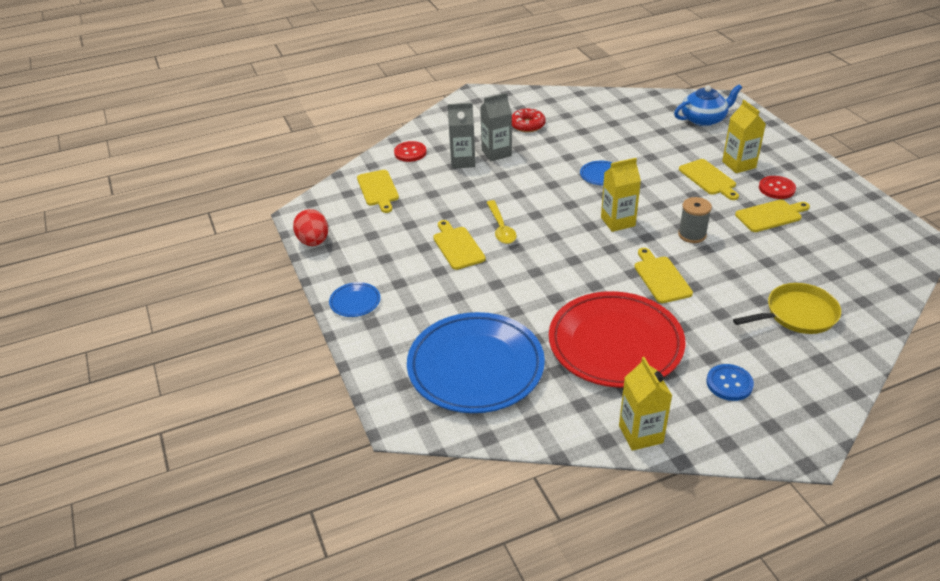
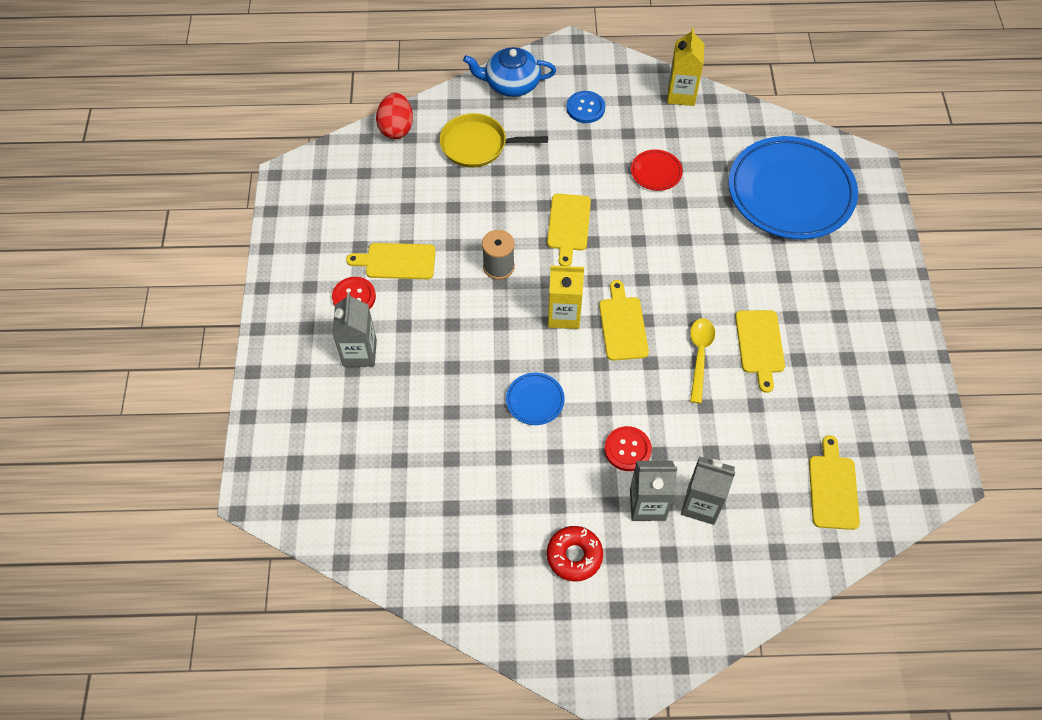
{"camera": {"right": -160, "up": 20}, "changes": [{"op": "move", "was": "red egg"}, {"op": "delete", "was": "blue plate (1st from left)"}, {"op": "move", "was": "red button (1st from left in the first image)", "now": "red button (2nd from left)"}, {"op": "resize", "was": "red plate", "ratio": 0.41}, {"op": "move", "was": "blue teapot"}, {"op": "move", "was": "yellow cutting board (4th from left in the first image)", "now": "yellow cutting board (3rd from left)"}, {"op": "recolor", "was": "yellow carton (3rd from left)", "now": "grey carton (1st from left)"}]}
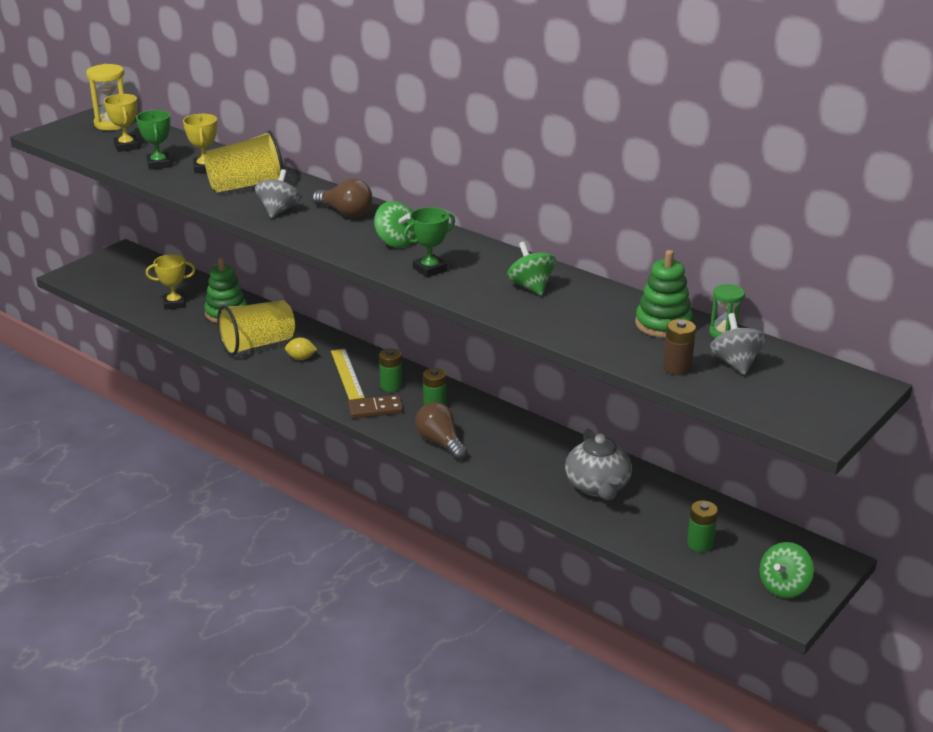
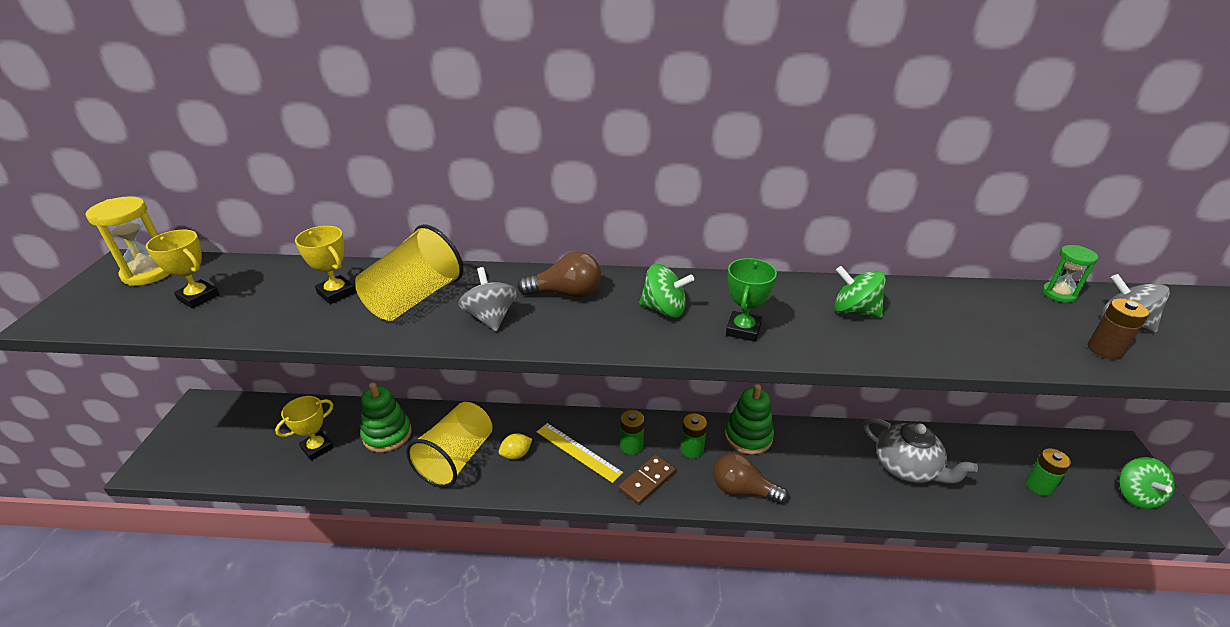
{"camera": {"right": -35, "up": 5}, "changes": [{"op": "delete", "was": "green trophy (1st from left)"}, {"op": "move", "was": "green stacking toy (2nd from left)"}]}
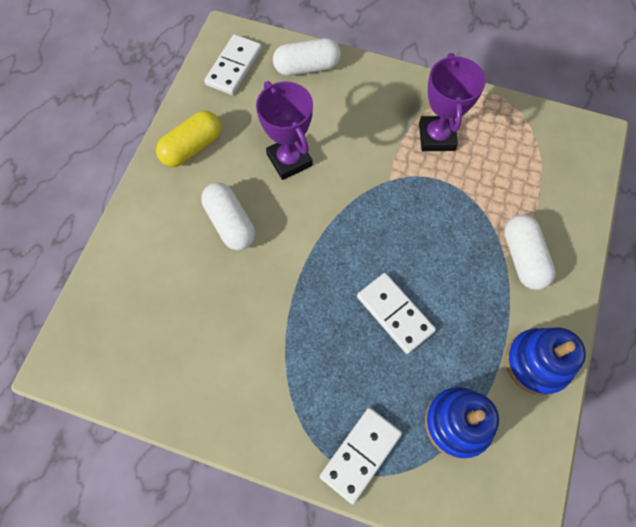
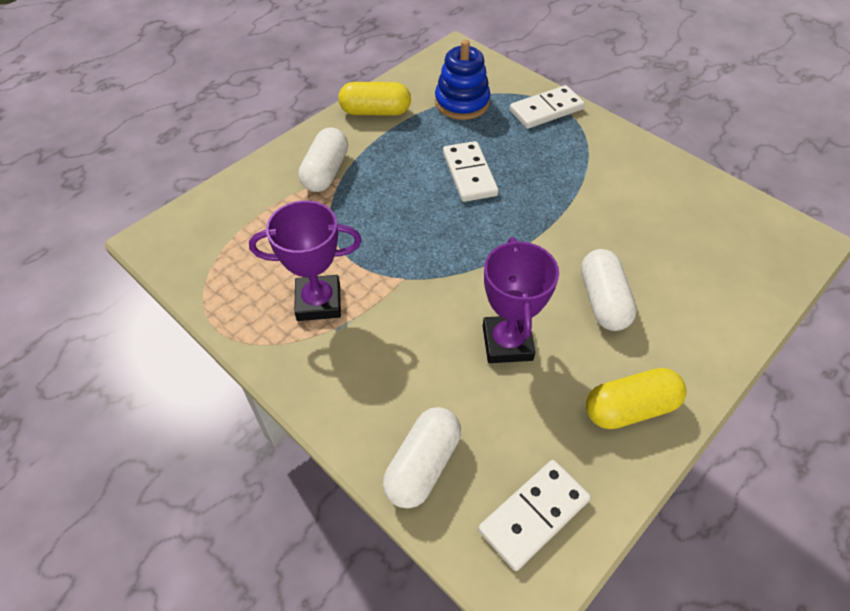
{"camera": {"right": -155, "up": -15}, "changes": [{"op": "rotate", "was": "white capsule (2nd from left)", "clockwise": -75}, {"op": "rotate", "was": "purple trophy (2nd from left in the first image)", "clockwise": 60}, {"op": "replace", "was": "blue stacking toy (2nd from left)", "now": "yellow capsule (1st from left)"}]}
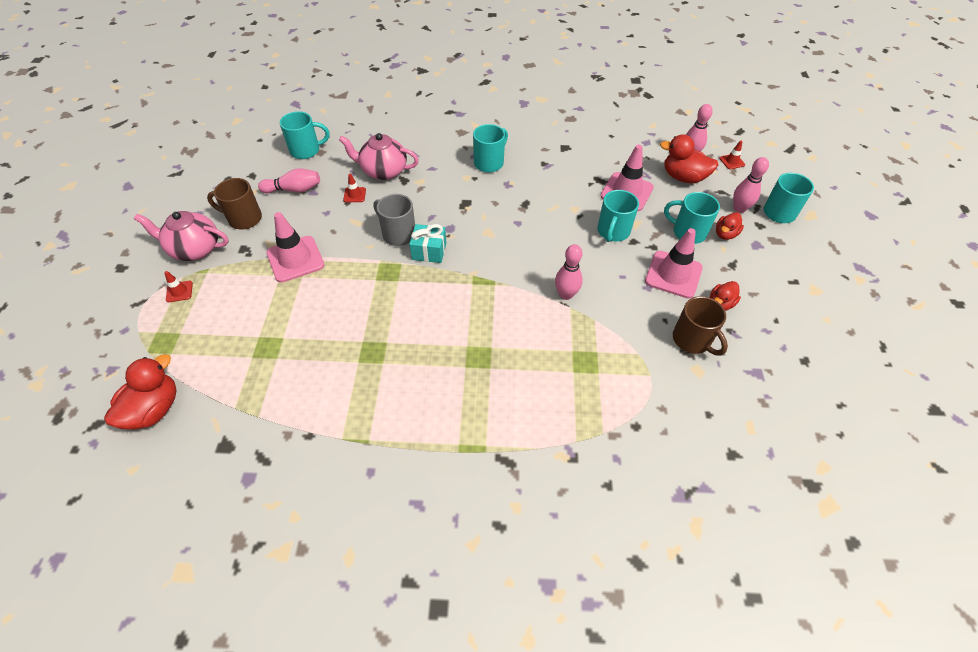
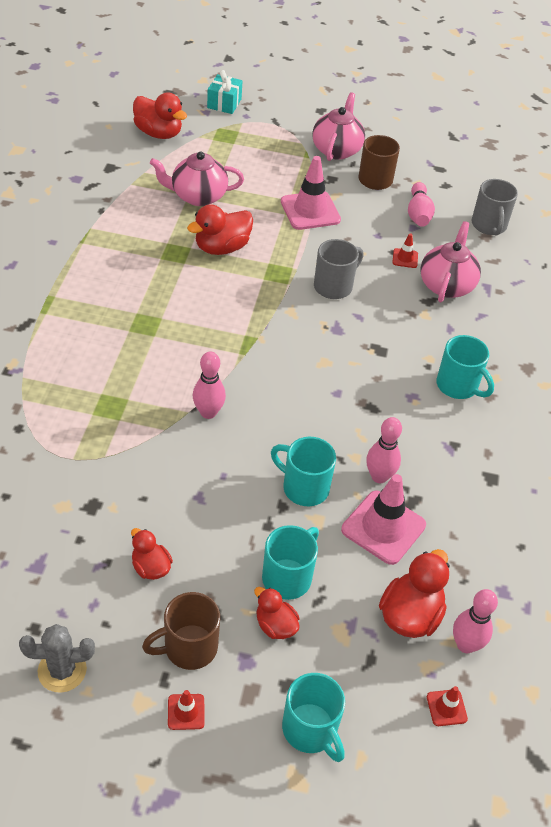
{"camera": {"right": 95, "up": -5}, "changes": [{"op": "move", "was": "red traffic cone (1st from left)"}, {"op": "recolor", "was": "turquoise mug (1st from left)", "now": "grey mug (2nd from left)"}, {"op": "move", "was": "turquoise gift"}, {"op": "delete", "was": "pink traffic cone (3rd from left)"}, {"op": "move", "was": "brown mug (2nd from left in the first image)", "now": "brown mug (1st from left)"}, {"op": "move", "was": "pink bowling pin (4th from left in the first image)", "now": "pink bowling pin (2nd from left)"}, {"op": "insert", "now": "grey cactus"}, {"op": "insert", "now": "pink teapot (1st from left)"}, {"op": "insert", "now": "red duck (3rd from left)"}]}
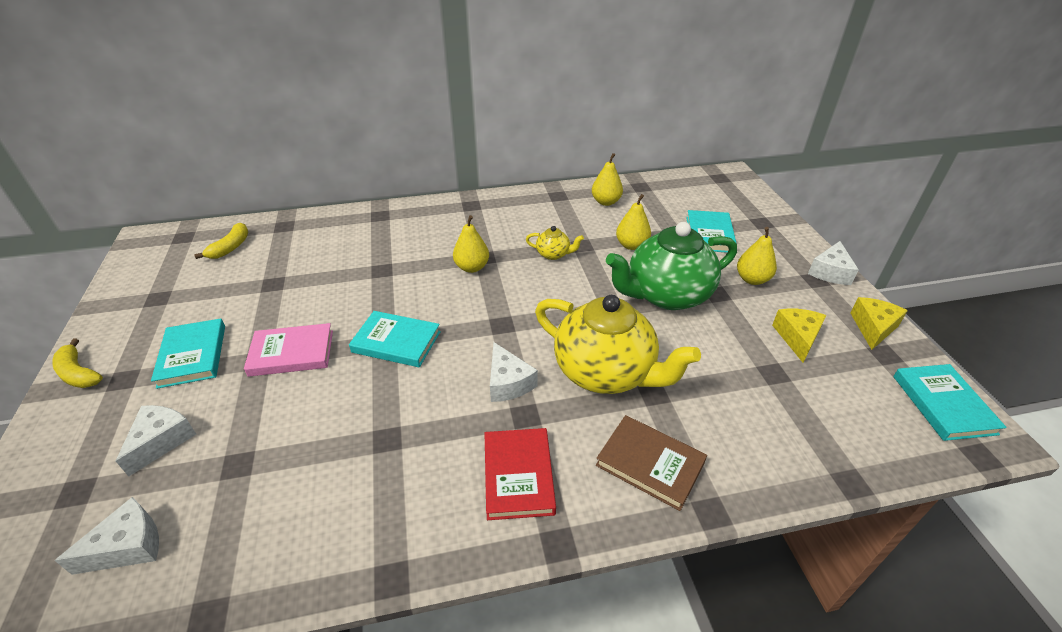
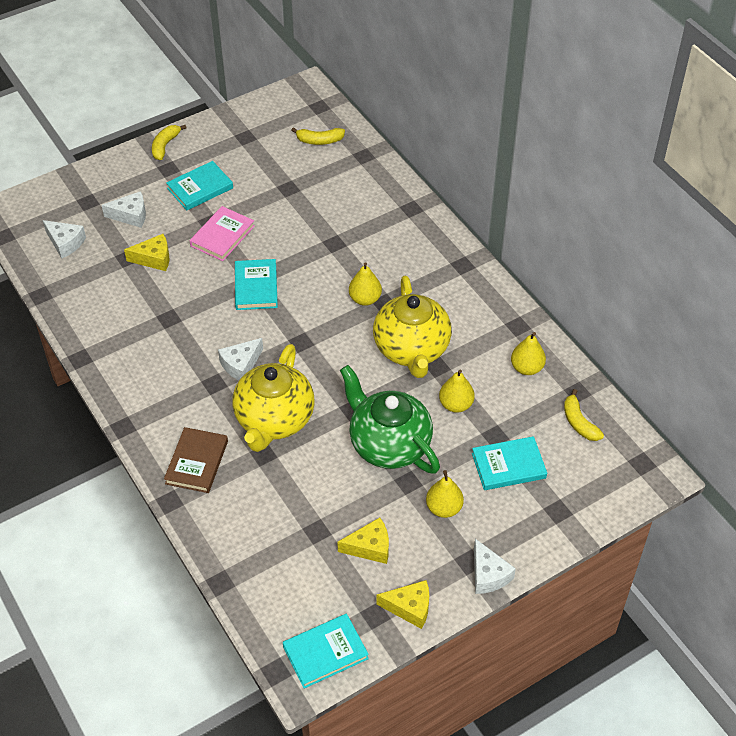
{"camera": {"right": 70, "up": 10}, "changes": [{"op": "rotate", "was": "pink book", "clockwise": 60}, {"op": "delete", "was": "red book"}, {"op": "resize", "was": "yellow teapot (1st from left in the first image)", "ratio": 2.33}, {"op": "rotate", "was": "white cheese (4th from left)", "clockwise": -120}, {"op": "insert", "now": "yellow cheese (1st from left)"}, {"op": "insert", "now": "yellow banana (3rd from left)"}]}
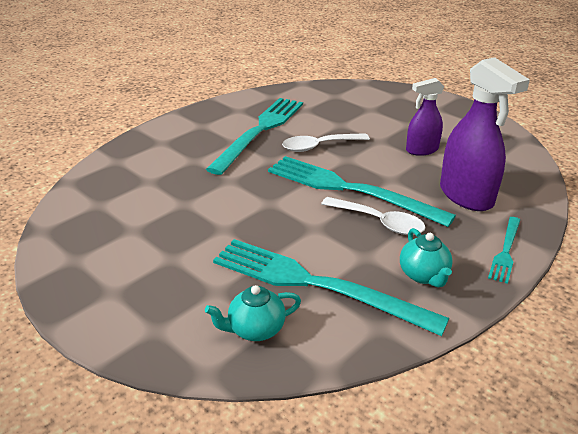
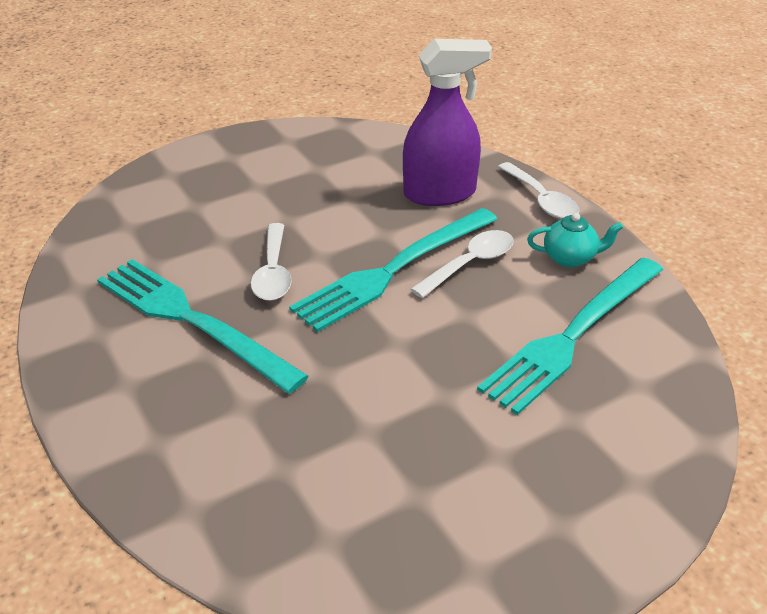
{"camera": {"right": -75, "up": 5}, "changes": [{"op": "delete", "was": "turquoise teapot (1st from left)"}, {"op": "delete", "was": "purple spray bottle (1st from left)"}, {"op": "replace", "was": "turquoise fork (4th from left)", "now": "white spoon (3rd from left)"}]}
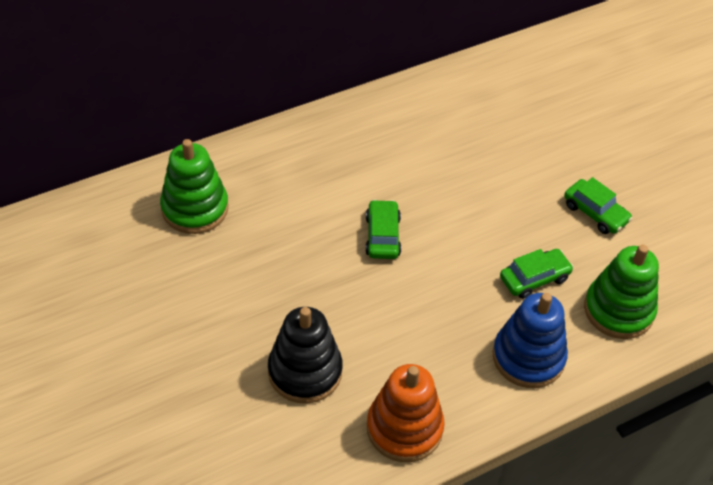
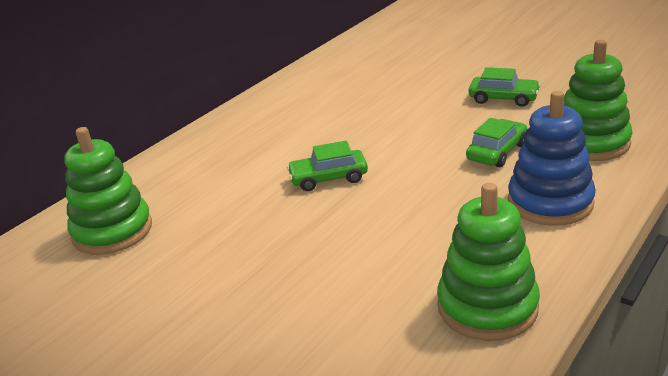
{"camera": {"right": -20, "up": -20}, "changes": [{"op": "delete", "was": "black stacking toy"}, {"op": "rotate", "was": "green car (1st from left)", "clockwise": -75}, {"op": "recolor", "was": "orange stacking toy", "now": "green stacking toy (2nd from left)"}]}
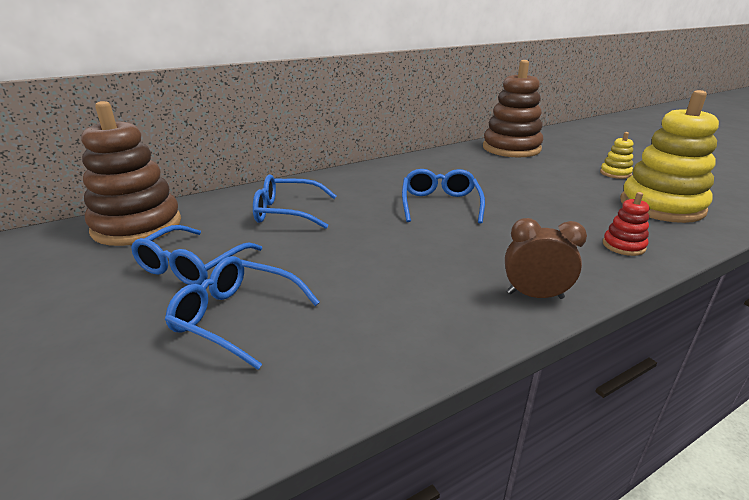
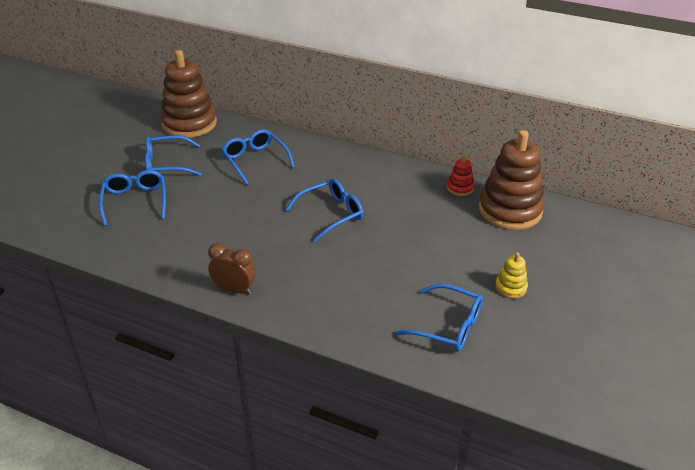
{"camera": {"right": 55, "up": 10}, "changes": [{"op": "rotate", "was": "brown clock", "clockwise": -45}, {"op": "move", "was": "red stacking toy"}, {"op": "replace", "was": "yellow stacking toy (2nd from left)", "now": "blue glasses (5th from left)"}]}
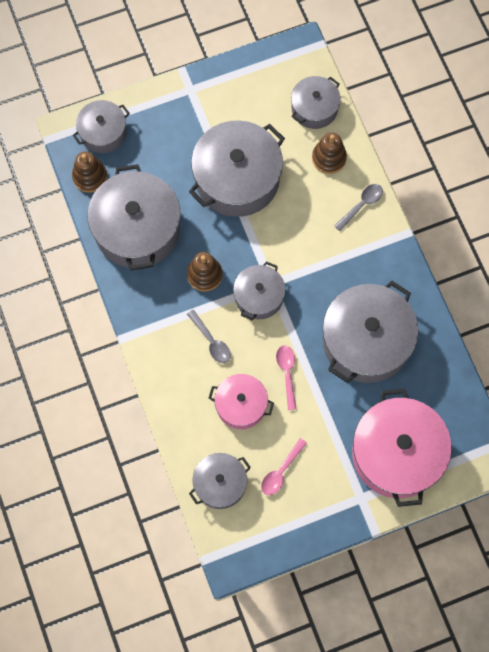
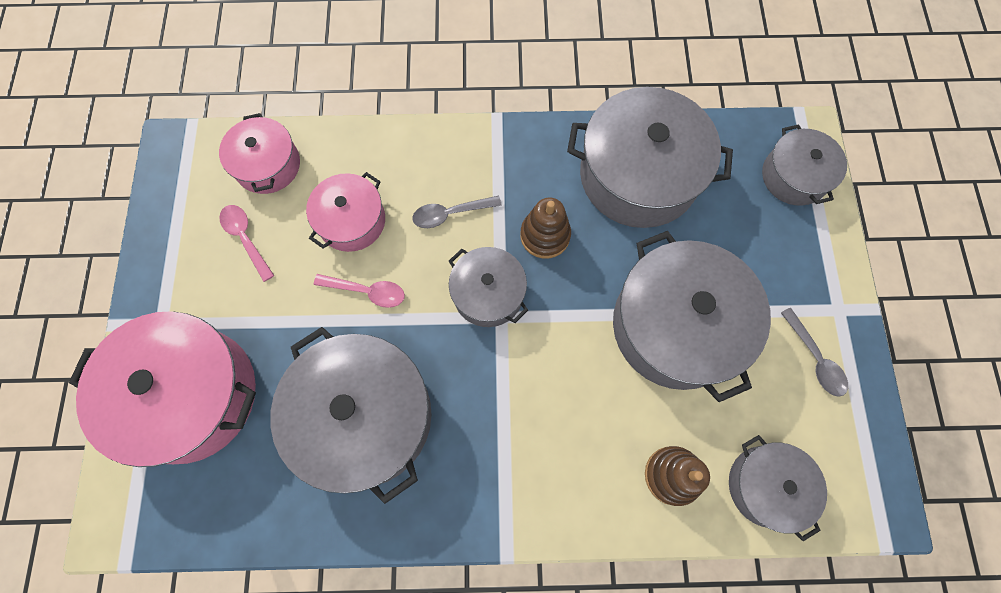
{"camera": {"right": 110, "up": 0}, "changes": [{"op": "delete", "was": "brown stacking toy (1st from left)"}, {"op": "recolor", "was": "grey pot (3rd from left)", "now": "pink pot (2nd from left)"}, {"op": "move", "was": "grey spoon (2nd from left)"}]}
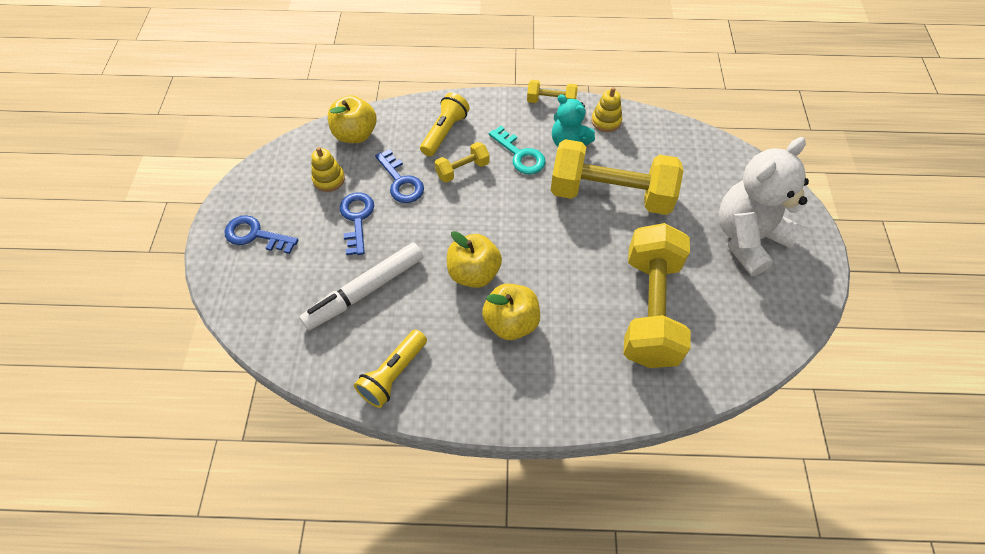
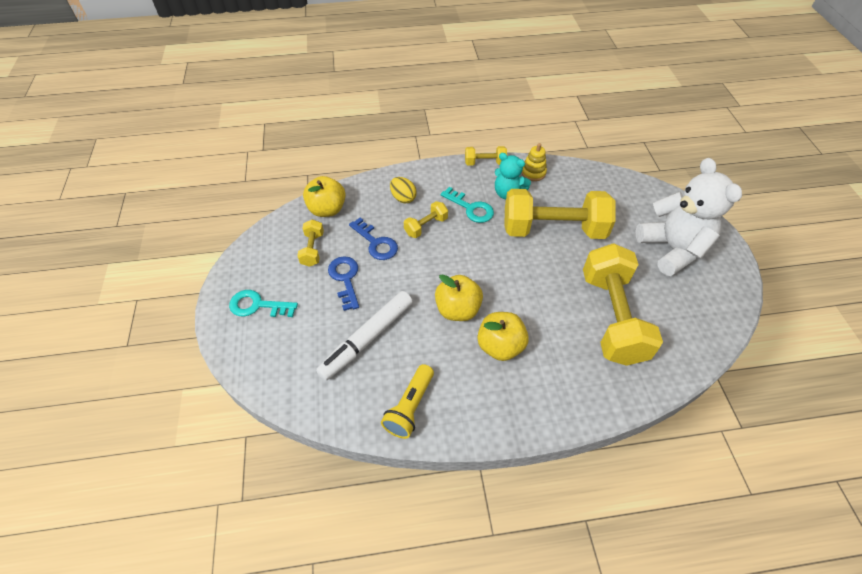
{"camera": {"right": -10, "up": -5}, "changes": [{"op": "recolor", "was": "blue key (1st from left)", "now": "turquoise key (1st from left)"}, {"op": "replace", "was": "yellow stacking toy (1st from left)", "now": "yellow dumbbell (1st from left)"}, {"op": "replace", "was": "yellow flashlight (2nd from left)", "now": "yellow egg"}, {"op": "rotate", "was": "white teddy bear", "clockwise": 120}]}
